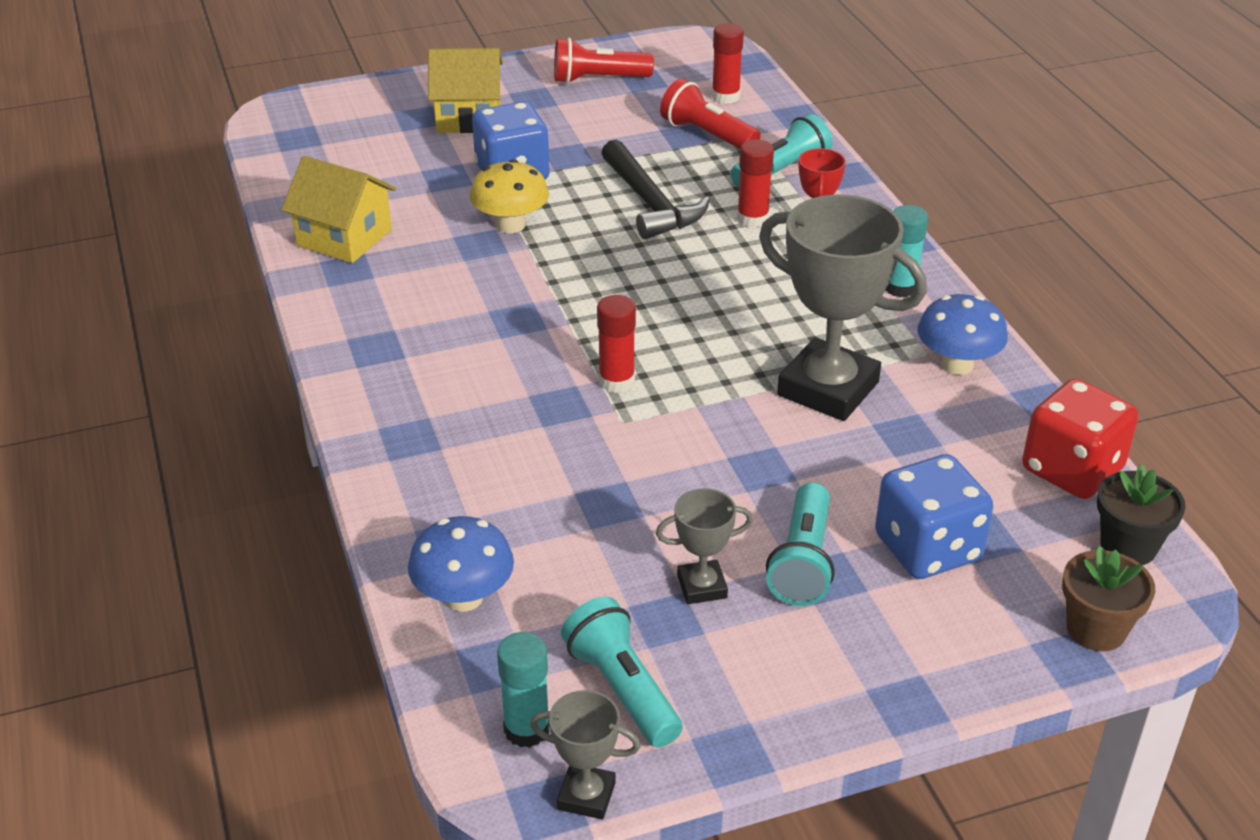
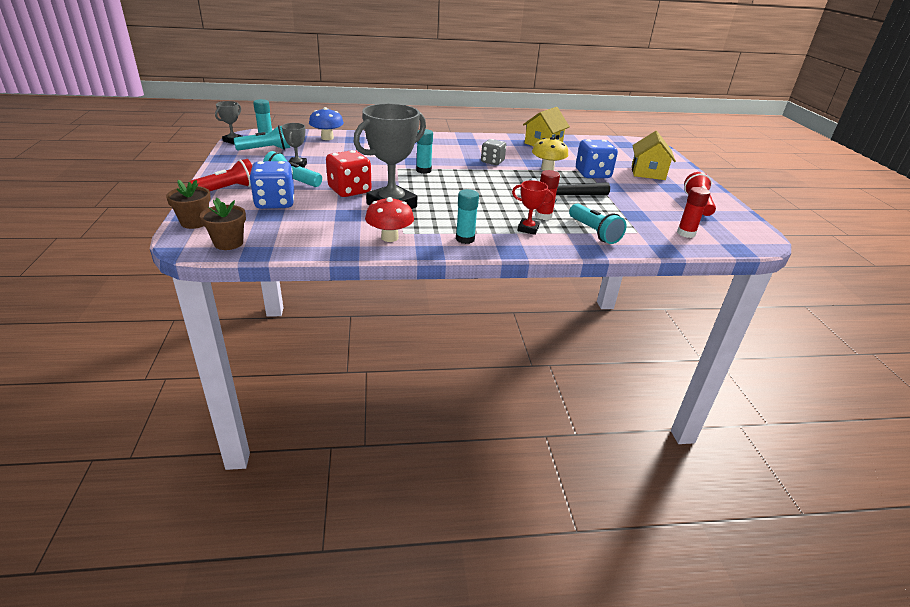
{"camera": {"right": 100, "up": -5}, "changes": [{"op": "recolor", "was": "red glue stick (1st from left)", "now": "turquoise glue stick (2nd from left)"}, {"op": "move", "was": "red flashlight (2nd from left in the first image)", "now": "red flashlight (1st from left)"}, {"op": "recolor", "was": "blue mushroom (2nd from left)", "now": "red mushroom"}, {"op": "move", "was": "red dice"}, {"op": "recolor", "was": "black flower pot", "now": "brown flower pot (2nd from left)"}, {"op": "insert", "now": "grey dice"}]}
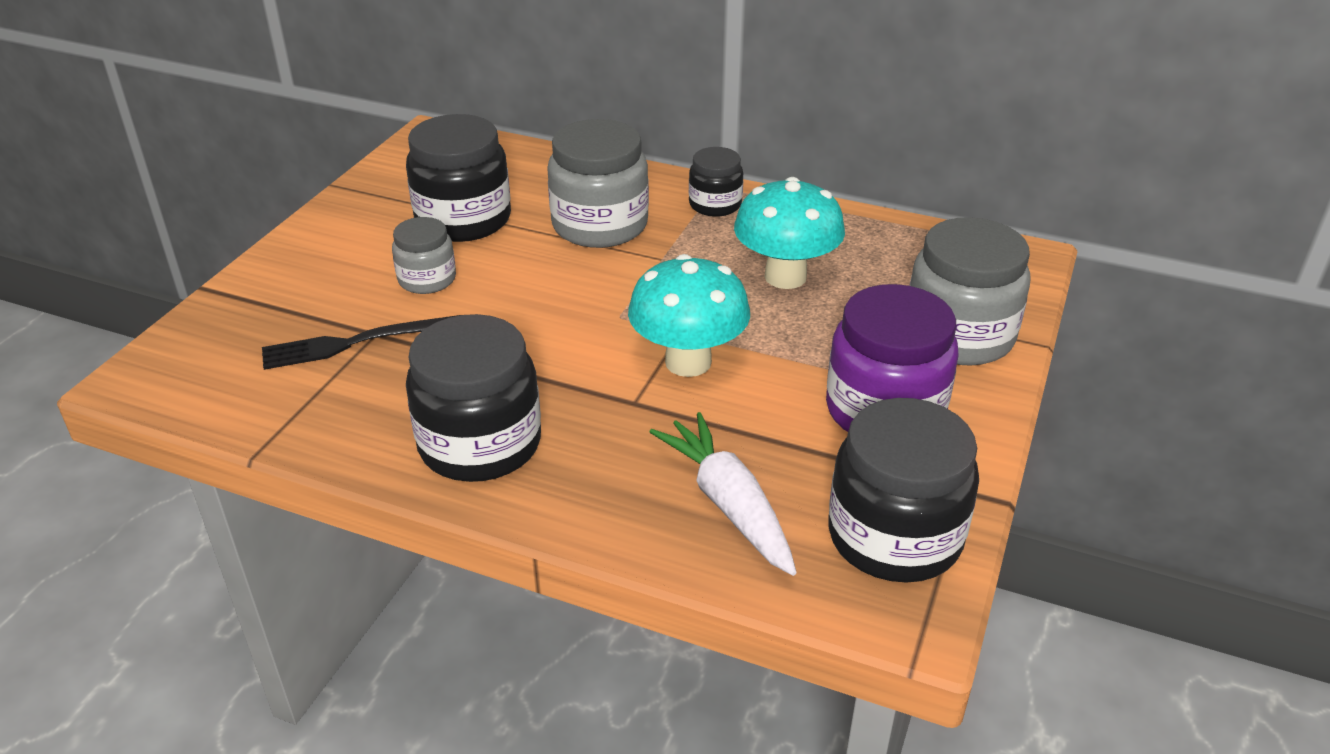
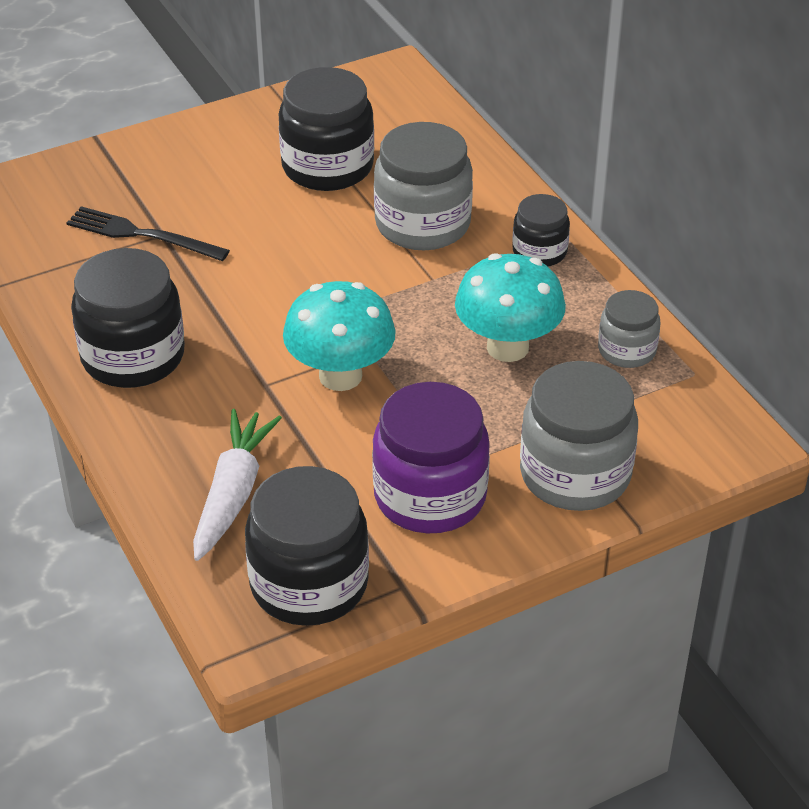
{"camera": {"right": 40, "up": 5}, "changes": [{"op": "move", "was": "grey jar (1st from left in the first image)", "now": "grey jar (3rd from left)"}]}
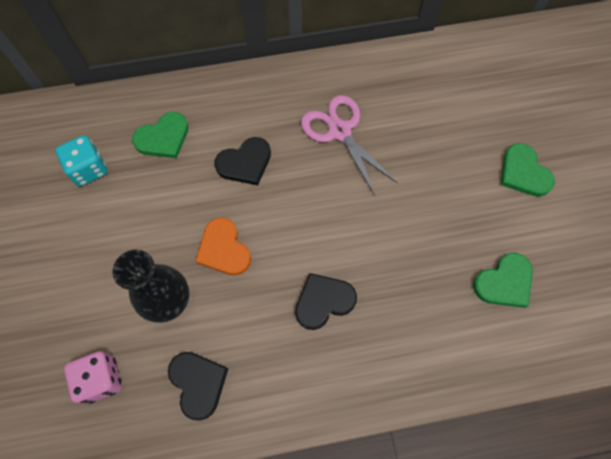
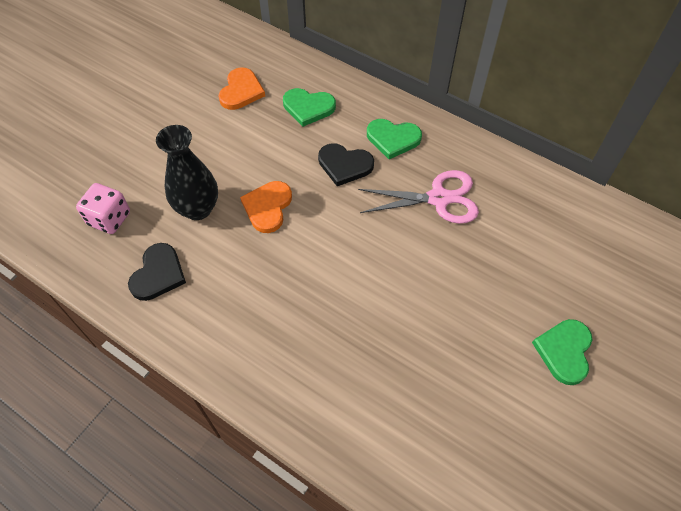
{"camera": {"right": 45, "up": -10}, "changes": [{"op": "replace", "was": "turquoise dice", "now": "orange heart (1st from left)"}, {"op": "delete", "was": "black heart (3rd from left)"}, {"op": "rotate", "was": "pink scissors", "clockwise": 75}, {"op": "move", "was": "green heart (2nd from left)"}]}
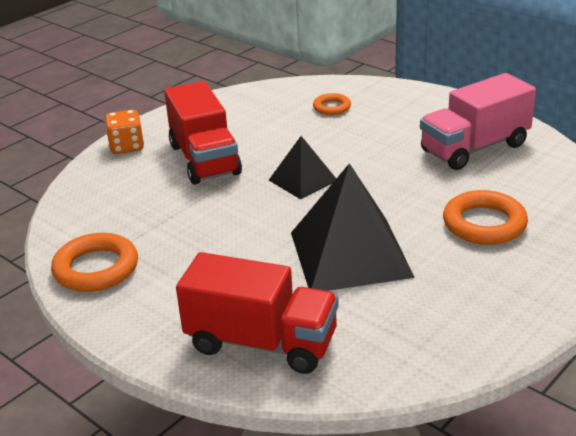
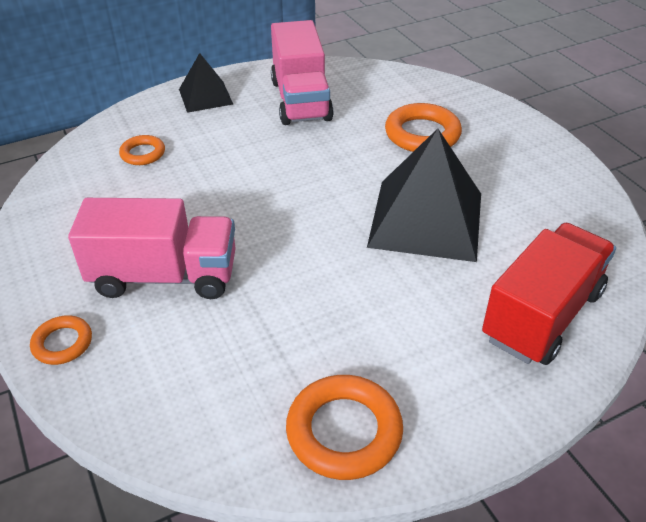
{"camera": {"right": -70, "up": 10}, "changes": [{"op": "replace", "was": "orange dice", "now": "orange ring (1st from left)"}, {"op": "recolor", "was": "red truck (1st from left)", "now": "pink truck (1st from left)"}, {"op": "move", "was": "black pyramid (1st from left)"}]}
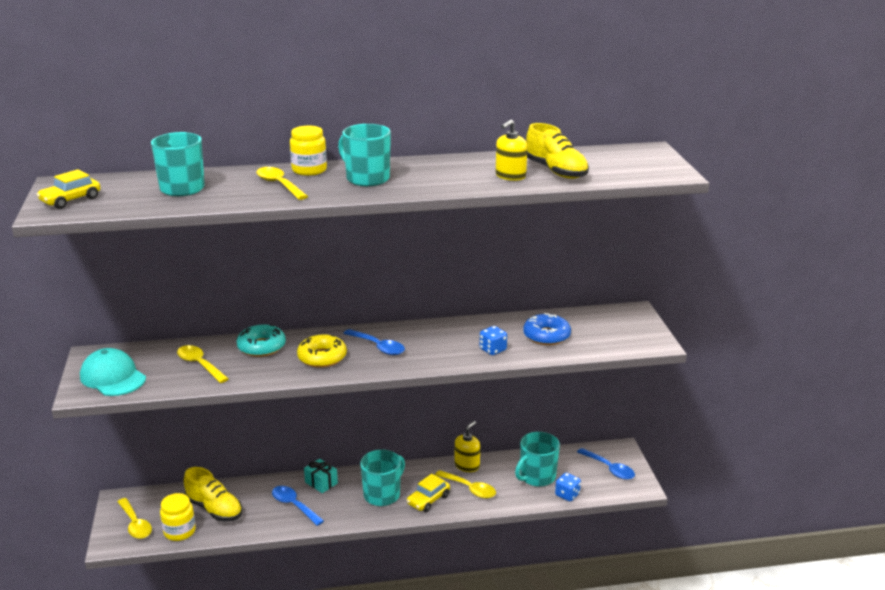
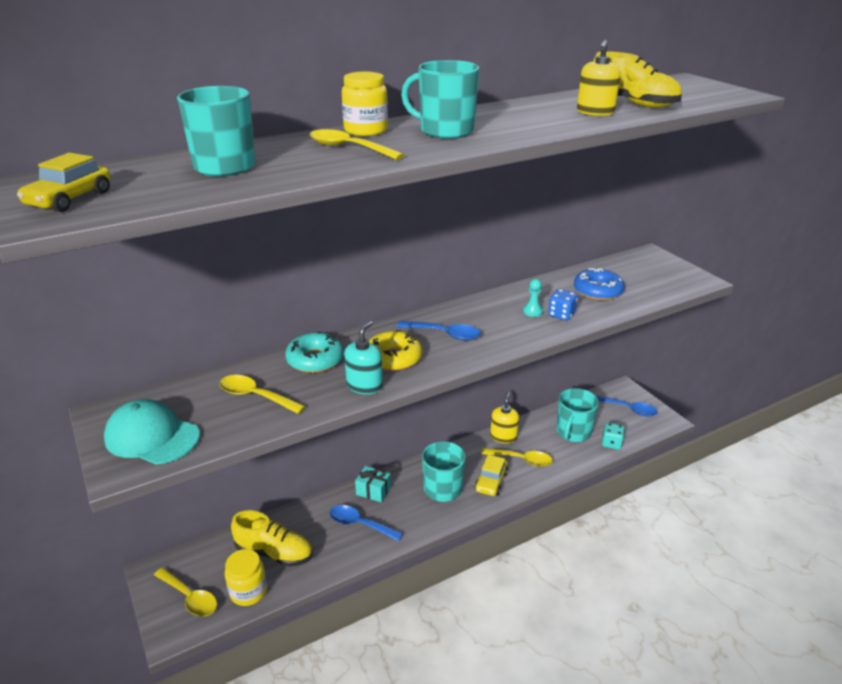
{"camera": {"right": -20, "up": 5}, "changes": [{"op": "recolor", "was": "blue dice (2nd from left)", "now": "turquoise dice"}, {"op": "insert", "now": "turquoise soap dispenser"}, {"op": "insert", "now": "turquoise pawn"}]}
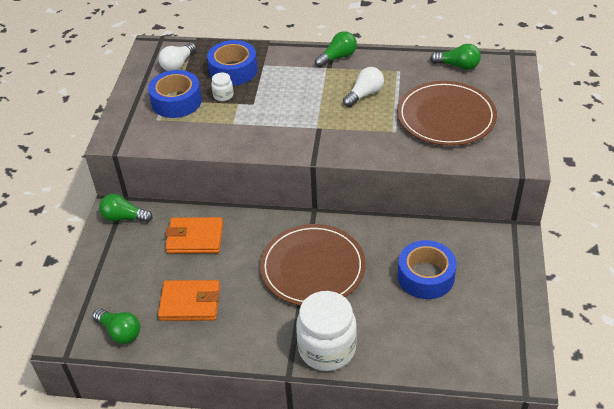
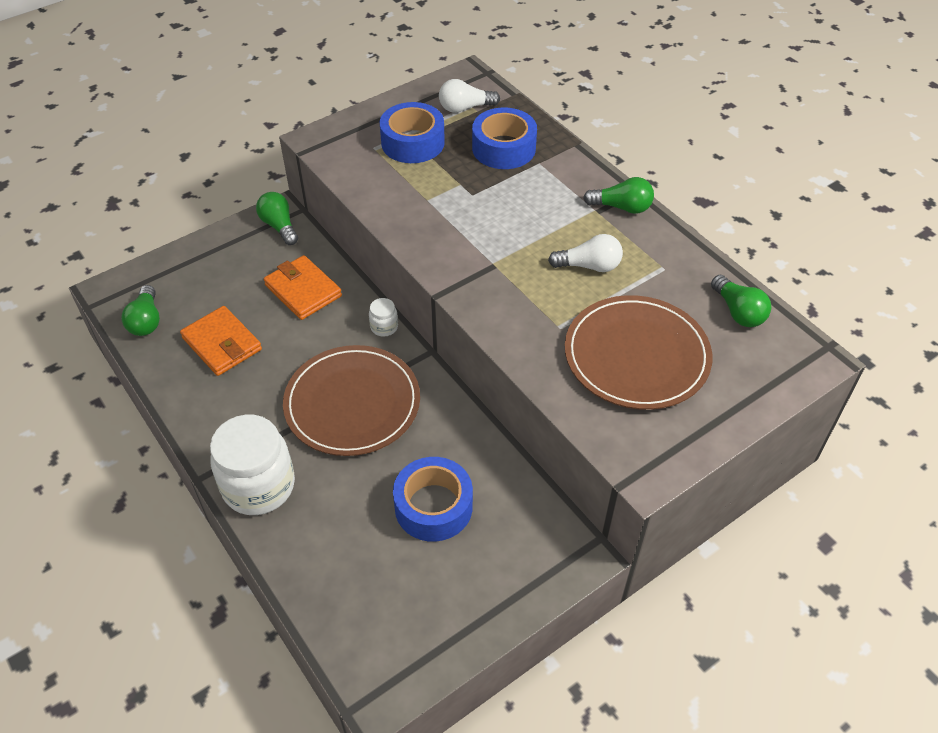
{"camera": {"right": 45, "up": 5}, "changes": [{"op": "move", "was": "white jar (1st from left in the first image)", "now": "white jar (2nd from left)"}]}
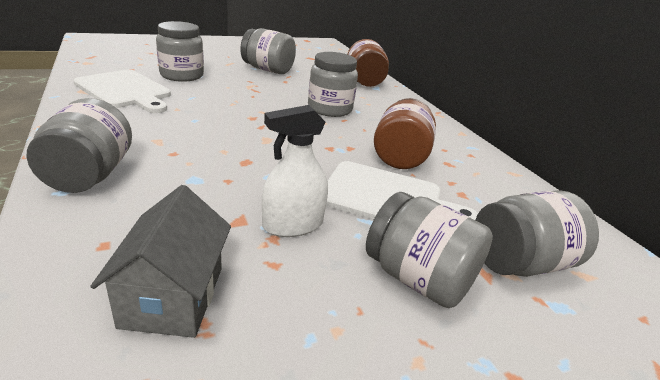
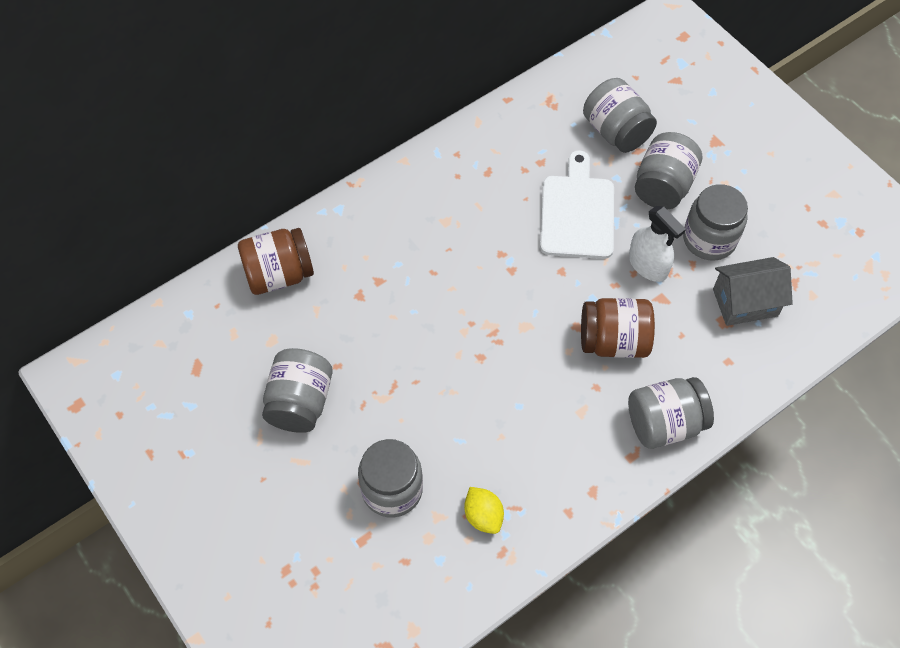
{"camera": {"right": -100, "up": 30}, "changes": [{"op": "replace", "was": "white cutting board (1st from left)", "now": "yellow lemon"}, {"op": "move", "was": "grey jar (4th from left in the first image)", "now": "grey jar (6th from left)"}, {"op": "move", "was": "brown jar (2nd from left)"}]}
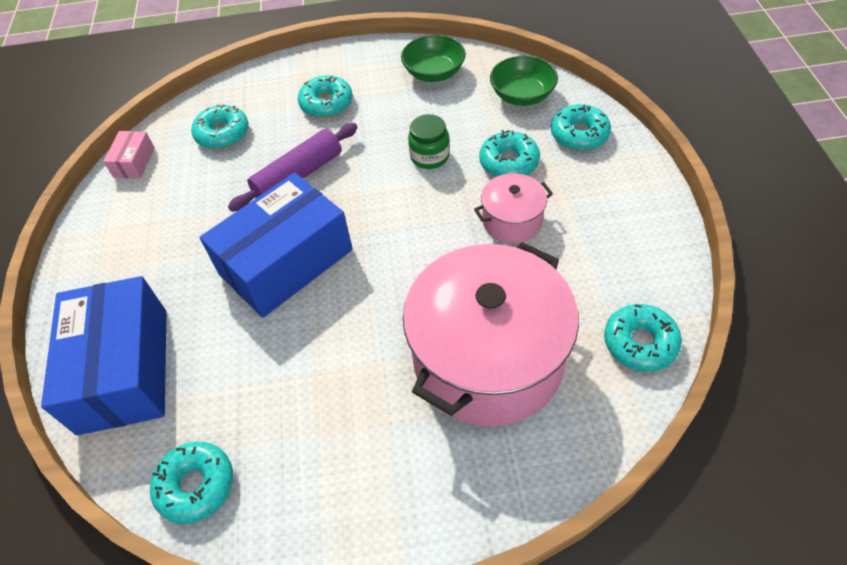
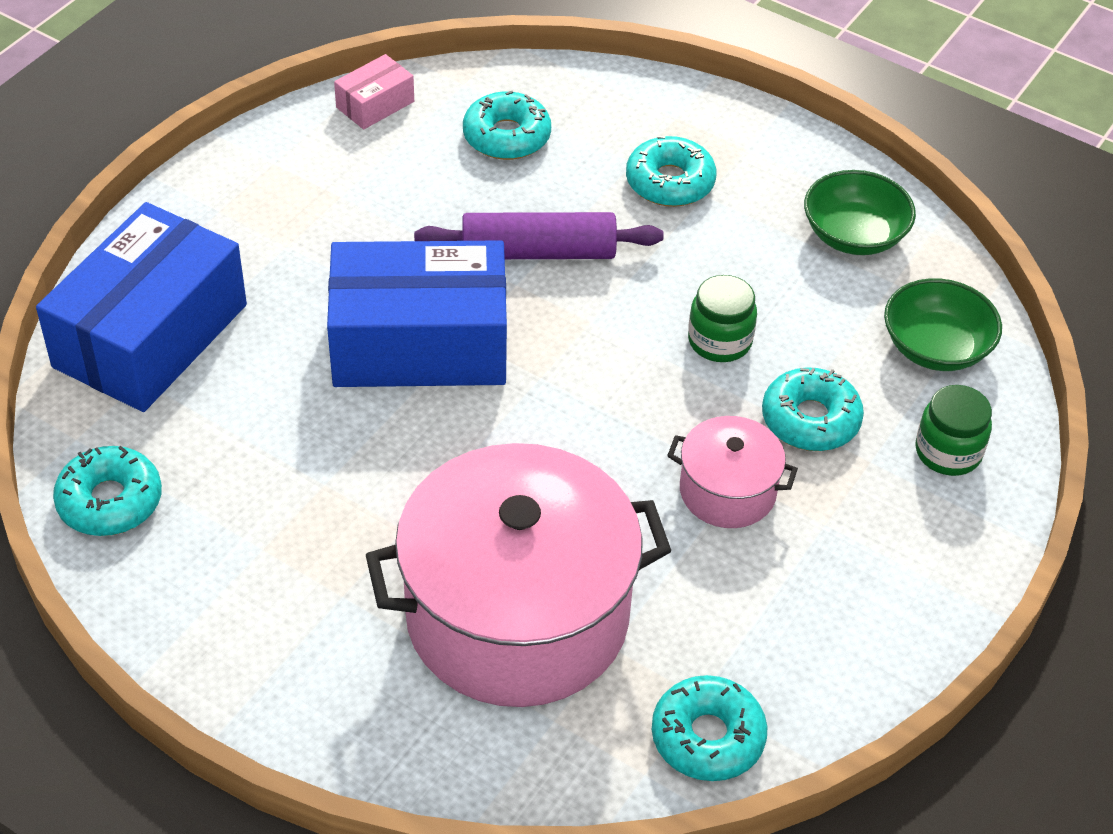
{"camera": {"right": 35, "up": -5}, "changes": [{"op": "replace", "was": "turquoise donut (5th from left)", "now": "green jar (2nd from left)"}]}
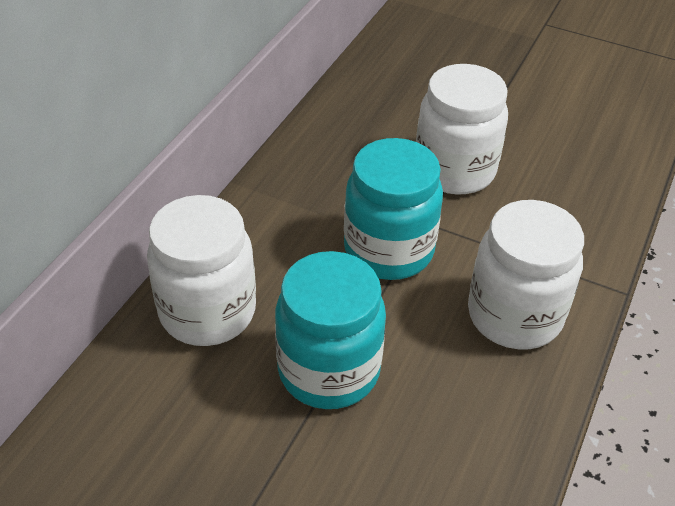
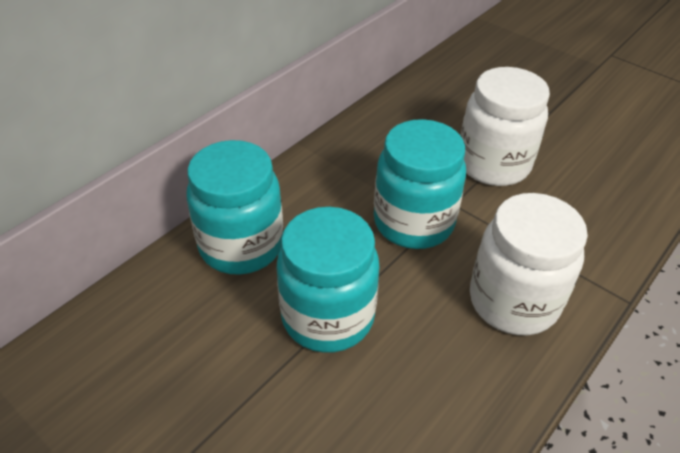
{"camera": {"right": 15, "up": 0}, "changes": [{"op": "recolor", "was": "white jar (1st from left)", "now": "turquoise jar (1st from left)"}]}
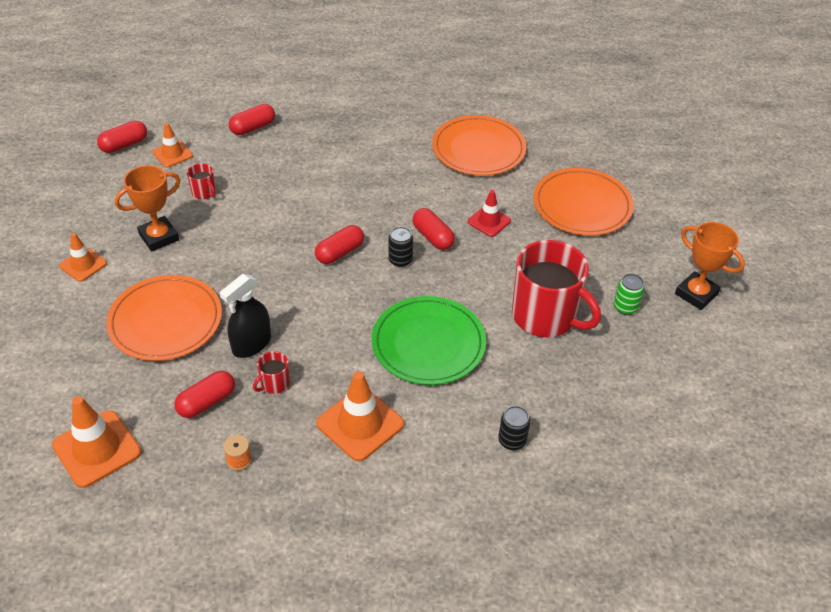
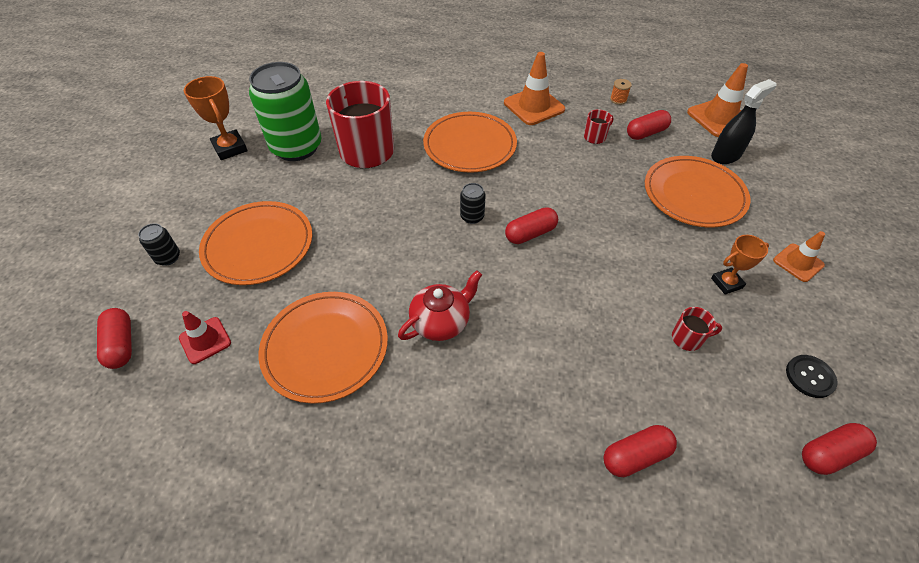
{"camera": {"right": -165, "up": 5}, "changes": [{"op": "resize", "was": "orange trophy (1st from left in the first image)", "ratio": 0.67}, {"op": "delete", "was": "orange traffic cone (3rd from left)"}, {"op": "rotate", "was": "red mug (1st from left in the first image)", "clockwise": 120}, {"op": "move", "was": "black spray bottle"}, {"op": "recolor", "was": "green plate", "now": "orange plate (3rd from left)"}, {"op": "move", "was": "red capsule (5th from left in the first image)", "now": "red capsule (1st from left)"}, {"op": "move", "was": "red traffic cone"}, {"op": "move", "was": "black can (2nd from left in the first image)", "now": "black can (1st from left)"}, {"op": "resize", "was": "green can", "ratio": 2.45}, {"op": "insert", "now": "red teapot"}, {"op": "insert", "now": "black button"}]}
